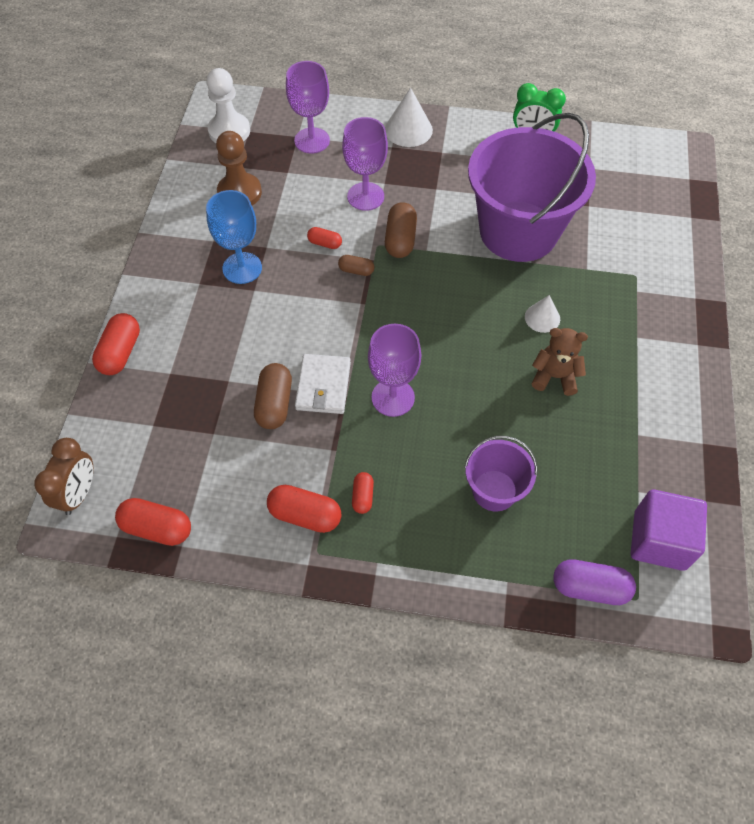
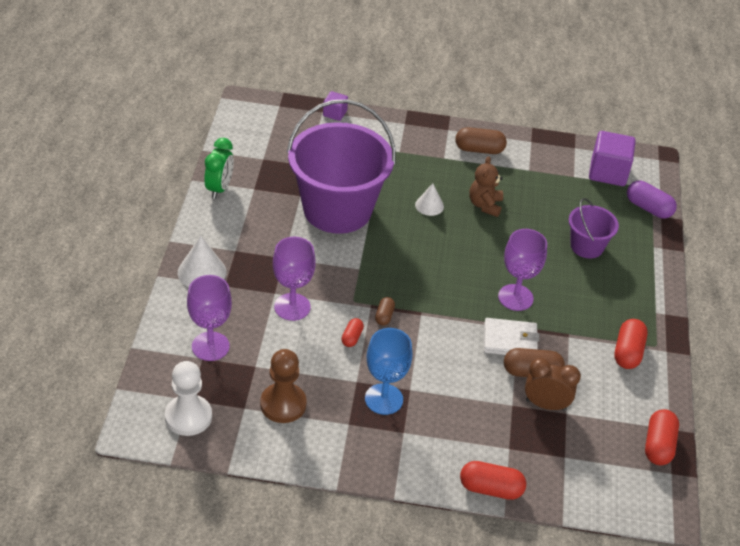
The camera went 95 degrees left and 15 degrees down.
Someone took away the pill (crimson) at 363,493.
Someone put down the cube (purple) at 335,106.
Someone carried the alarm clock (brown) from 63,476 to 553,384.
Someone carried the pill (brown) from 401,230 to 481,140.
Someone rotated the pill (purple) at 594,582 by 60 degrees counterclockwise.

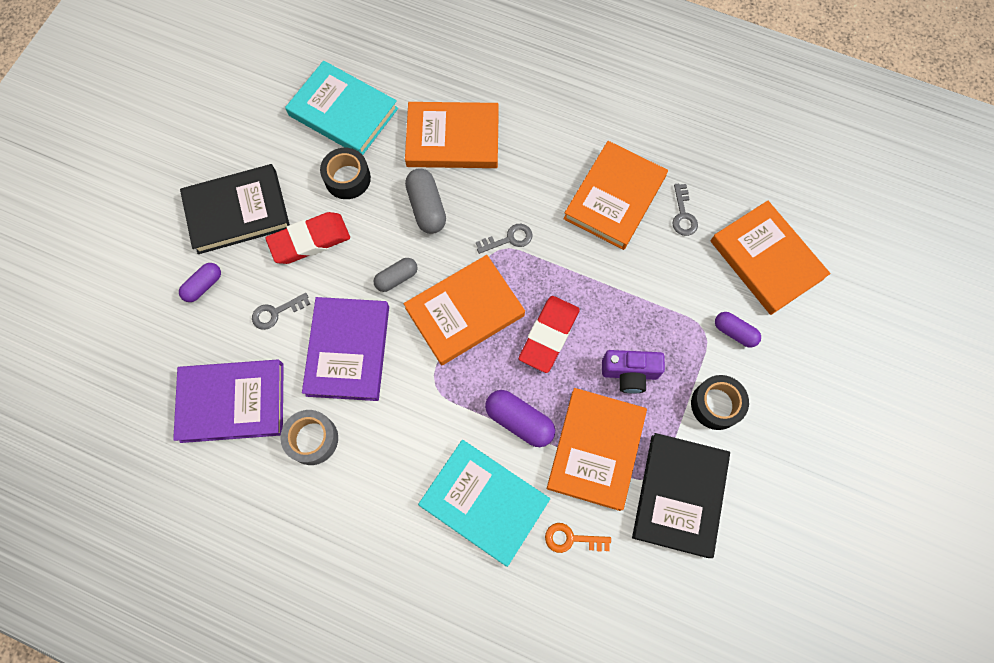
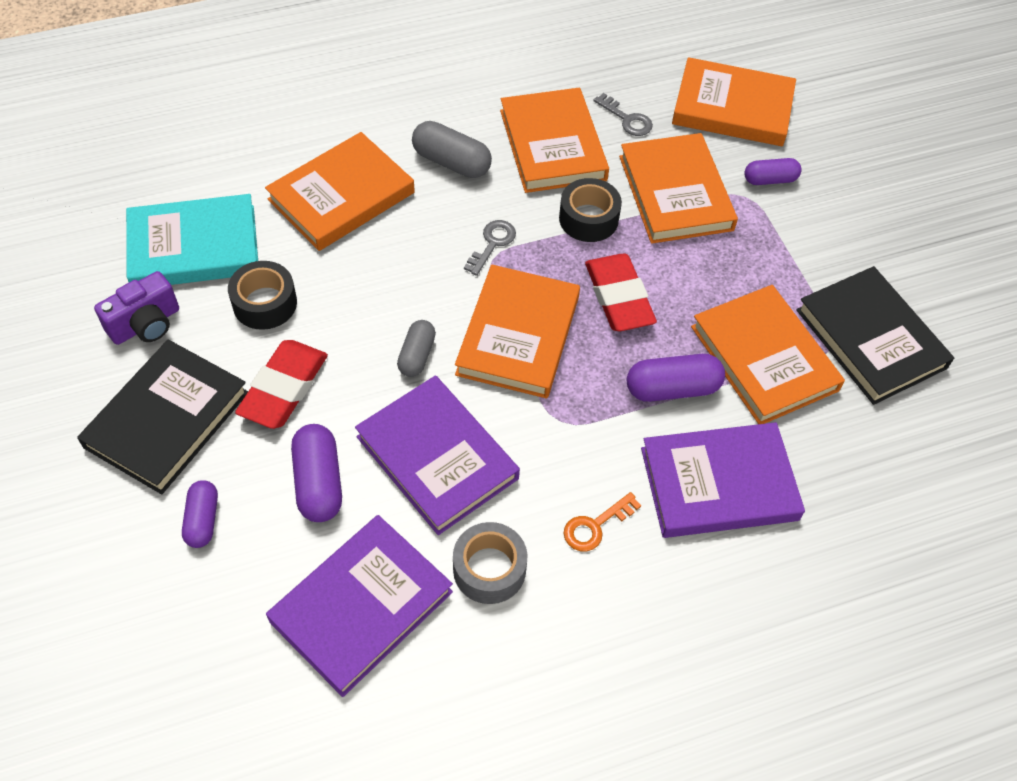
The camera went 45 degrees left and 15 degrees down.
Someone put down the hardcover (bright orange) at 678,188.
Someone carried the pill (grey) from 425,201 to 452,149.
Someone carried the latchkey (bright orange) from 578,538 to 602,521.
Someone carried the camera (purple) from 633,372 to 136,308.
Someone carried the roll of tape (black) from 720,402 to 590,210.
Someone swapped the latchkey (grey) at 281,311 for the pill (purple) at 316,473.
Someone repainted the hardcover (aqua) at 484,503, which became the hardcover (purple) at 723,480.

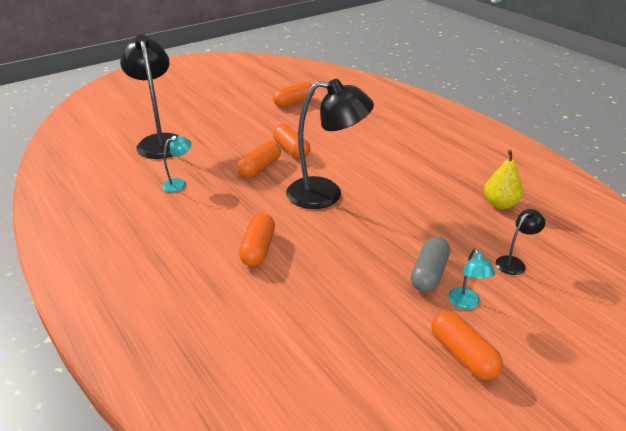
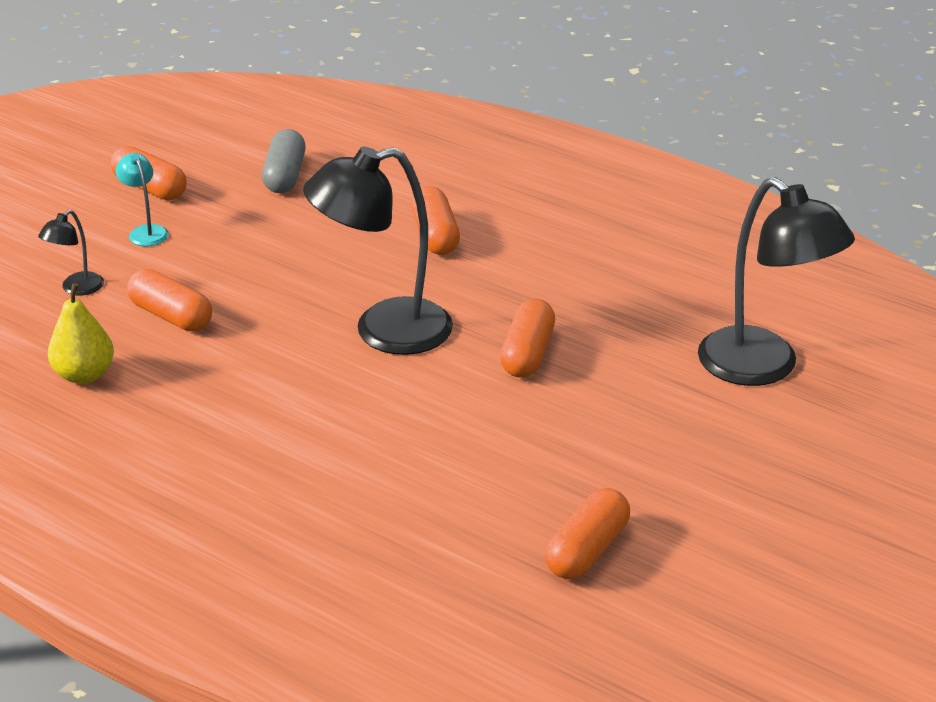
The camera went 160 degrees right and 0 degrees up.
Someone took away the lamp (aqua) at 177,164.
Someone carried the pill (bright orange) from 291,141 to 169,300.
Someone carried the pill (grey) from 430,264 to 283,161.

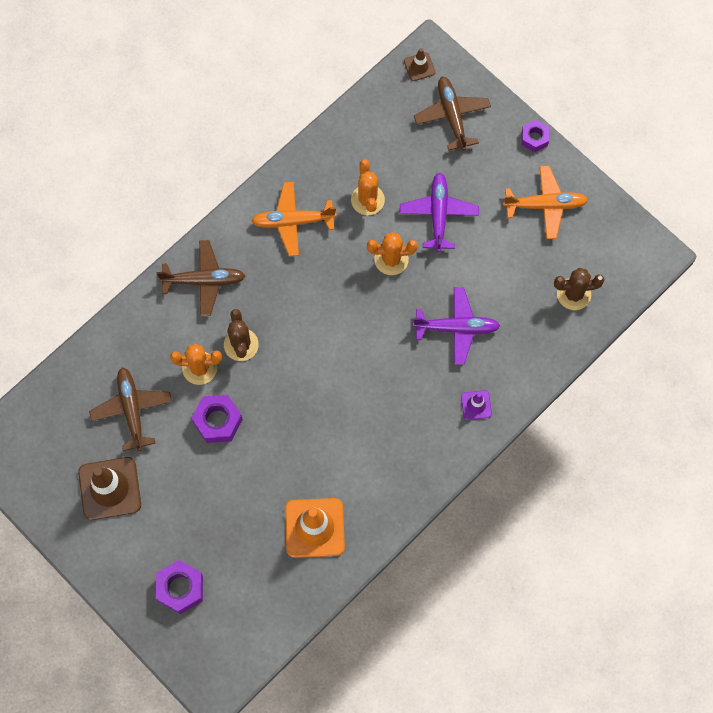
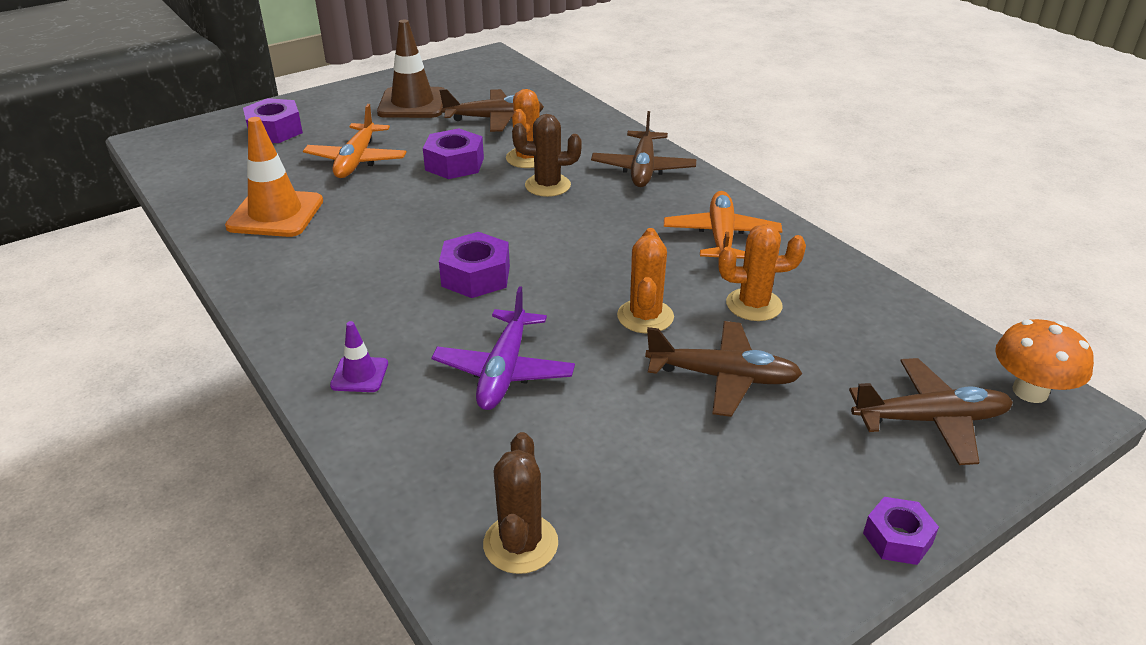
The camera went 100 degrees right and 35 degrees down.
Someone put down the nut (purple) at 474,265.
Someone carried the plane (bright orange) from 545,202 to 355,141.
Someone swapped the road cone (brown) at 419,64 for the toadstool (bright orange) at 1044,361.
Someone repainted the plane (purple) at 439,212, which became the plane (brown) at 723,369.

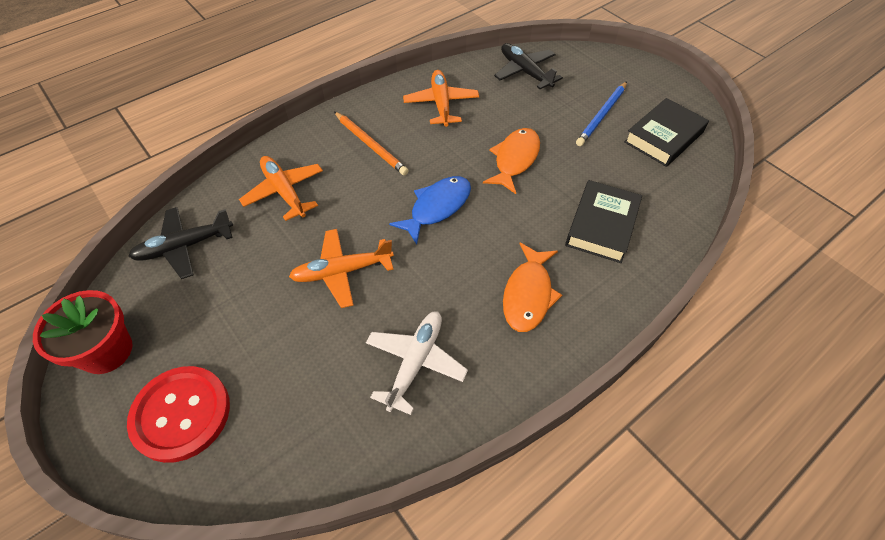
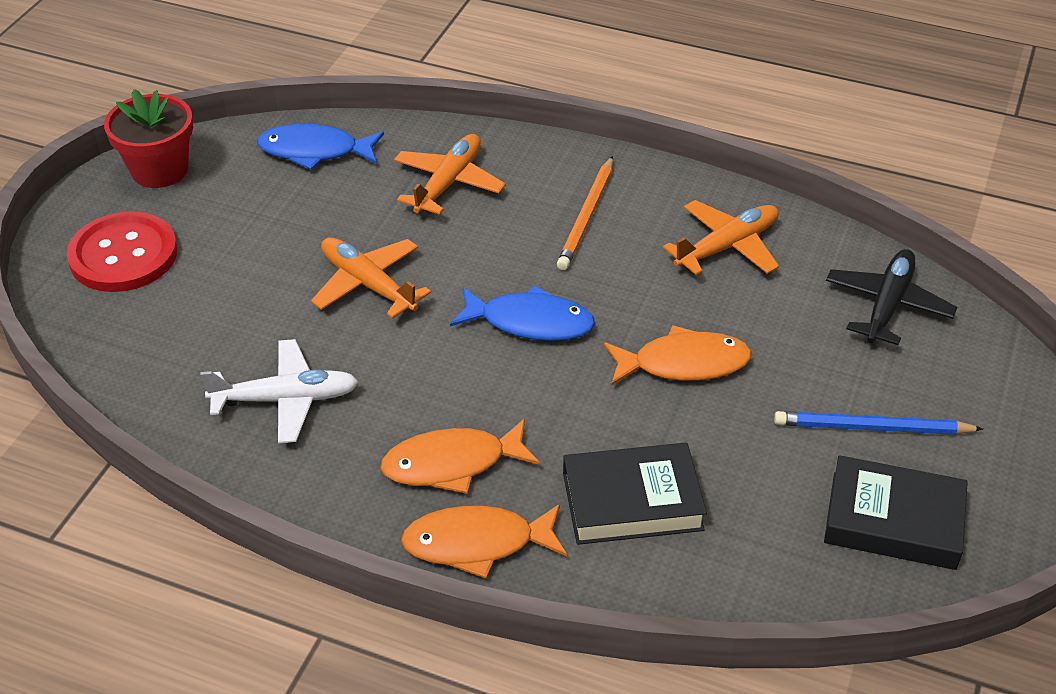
The camera went 60 degrees right and 10 degrees down.
Someone put down the fish figure (bright orange) at 484,541.
Someone swapped the plane (black) at 180,243 for the fish figure (blue) at 320,147.

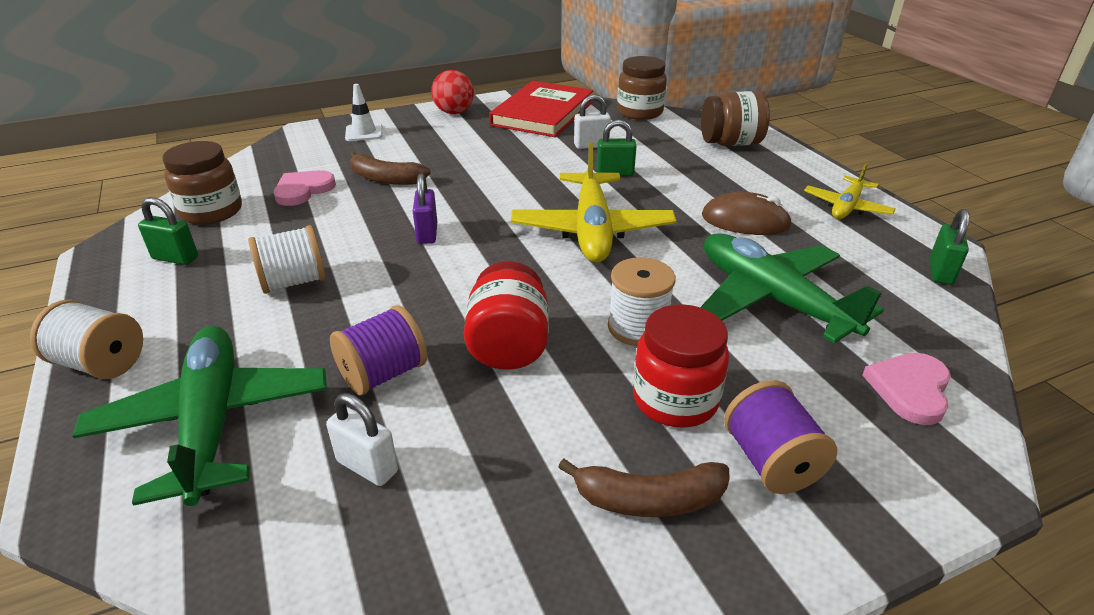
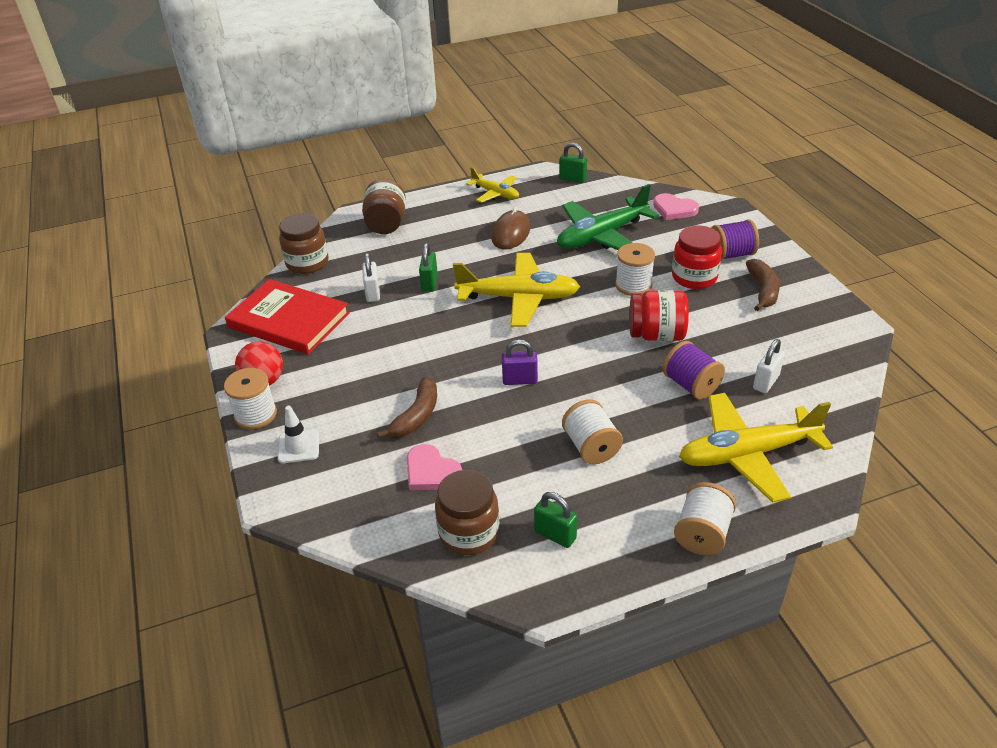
The camera went 85 degrees left and 5 degrees up.
Someone put down the spool (pure white) at 250,398.
Someone repainted the plane (emerald) at 199,416, which became the plane (bright yellow) at 756,448.
Someone rotated the lock (emerald) at 168,231 by 75 degrees counterclockwise.

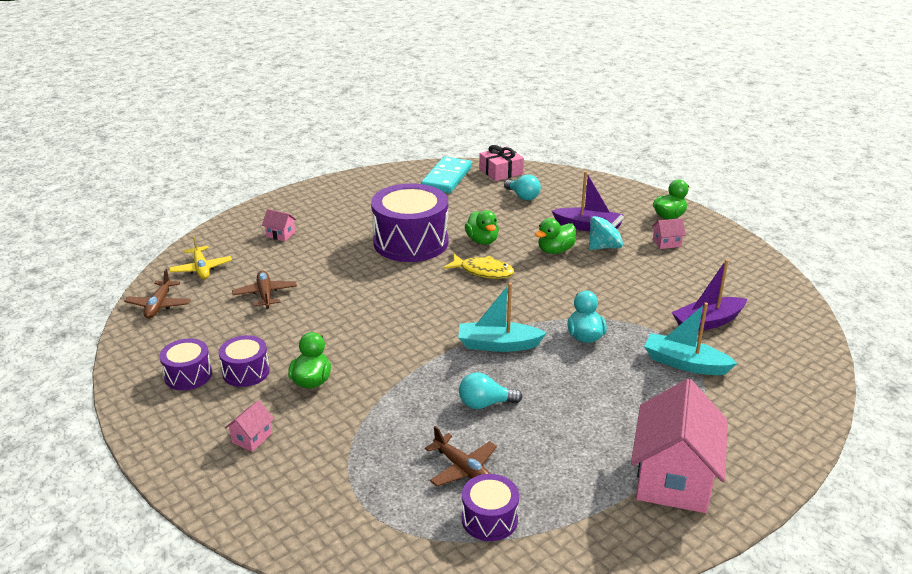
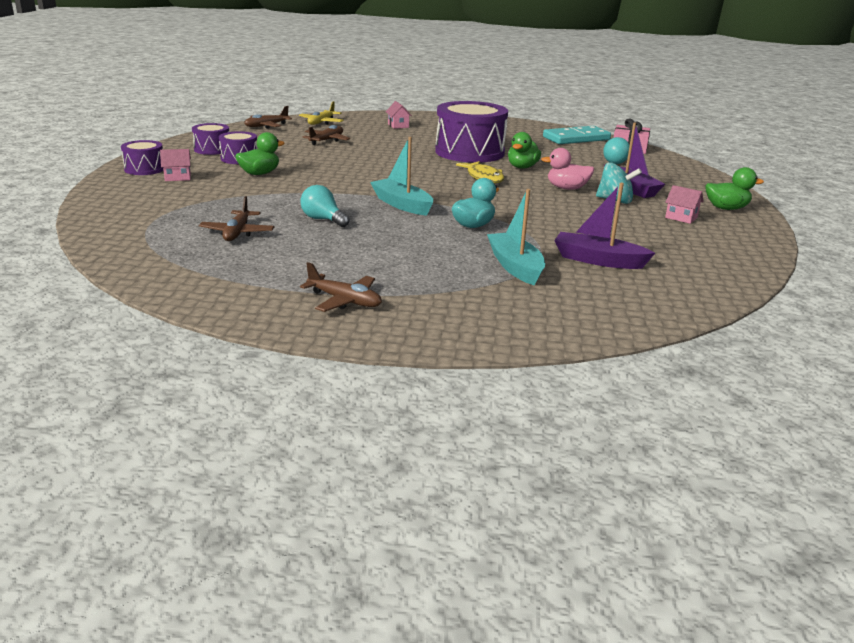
The camera went 45 degrees right and 5 degrees down.
Someone carried the snare drum (purple) from 490,507 to 142,157.
Someone swapped the cottage (rosy) at 679,446 for the plane (brown) at 341,287.
Someone repainted the rubber duck (emerald) at 555,236, which became the rubber duck (rosy) at 567,169.

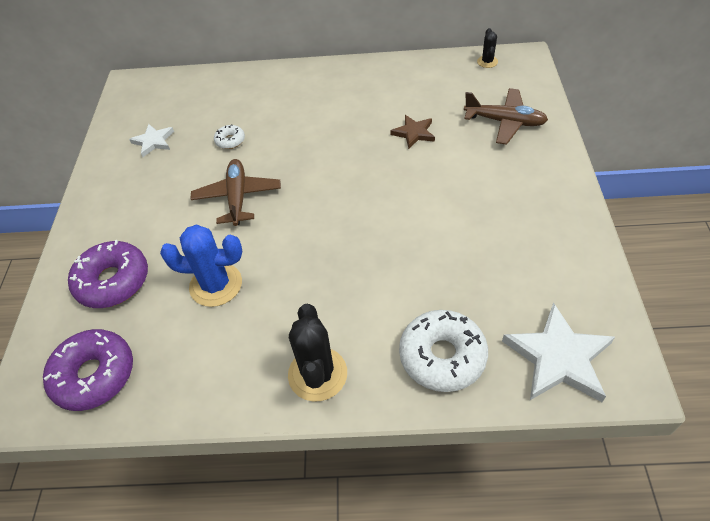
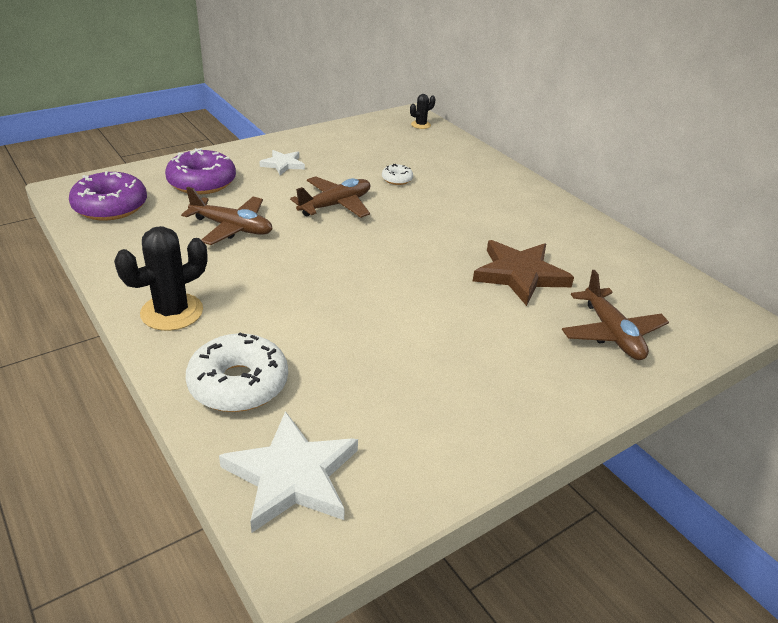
The camera went 50 degrees right and 15 degrees down.
Someone carried the five-pointed star (pure white) from 151,140 to 282,162.
Someone carried the saguaro cactus (black) from 487,48 to 423,111.
Someone swapped the saguaro cactus (blue) at 201,265 for the plane (brown) at 227,216.
Someone scaled the five-pointed star (brown) at 412,132 by 1.78.

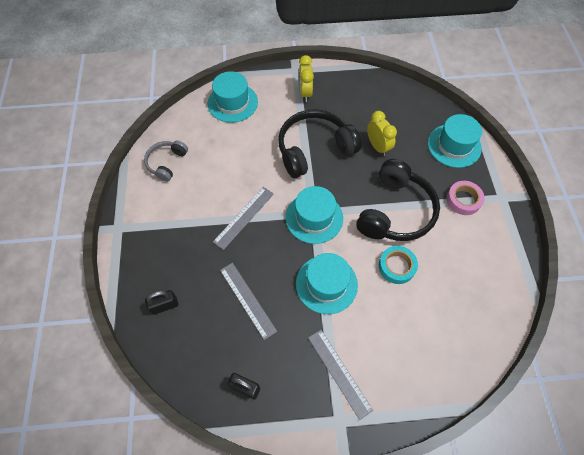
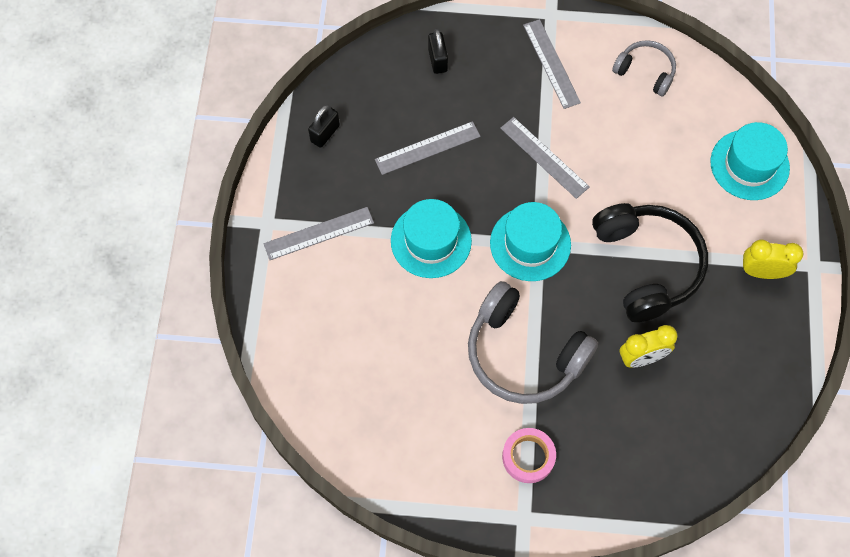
The camera went 100 degrees right and 5 degrees up.
Someone took away the roll of tape (aqua) at 398,265.
Someone took away the top hat (aqua) at 455,141.
Someone put down the straightedge (grey) at 552,64.
Someone repainted the headphones (black) at 398,200, which became the headphones (grey) at 533,342.

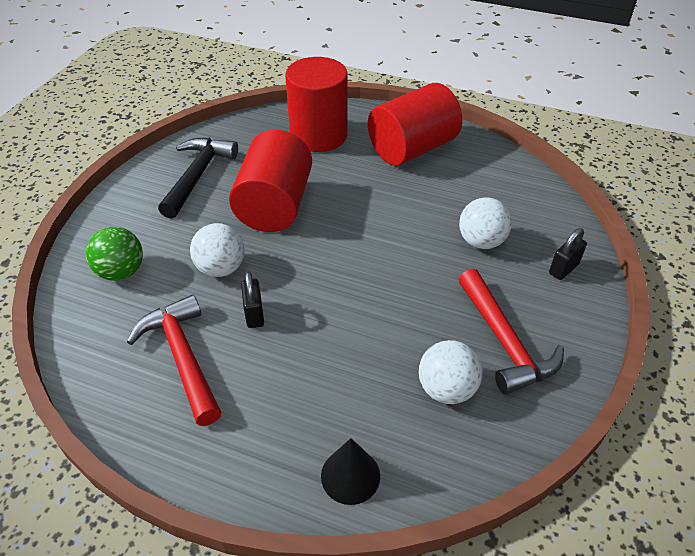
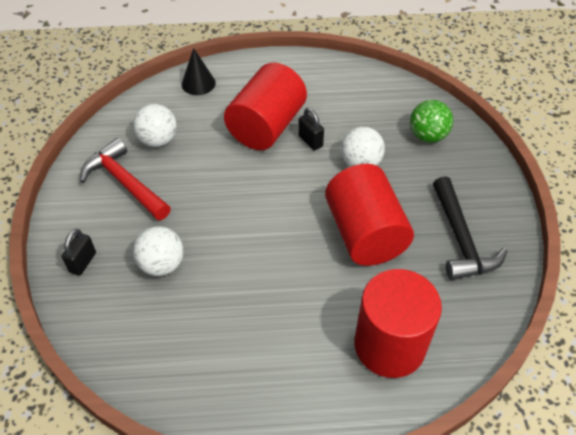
The camera went 155 degrees right and 5 degrees up.
Someone took away the claw hammer (crimson) at 174,360.
Someone carried the cylinder shape (crimson) from 415,124 to 265,106.

